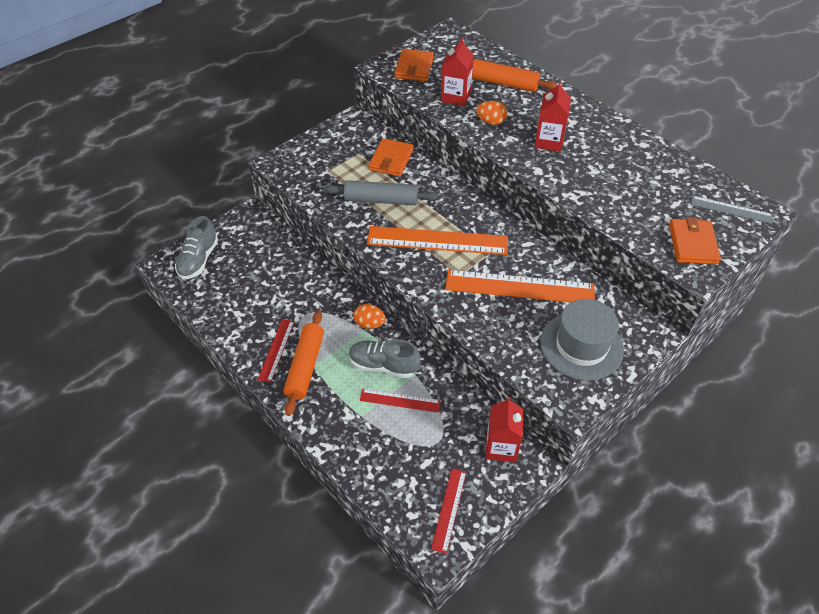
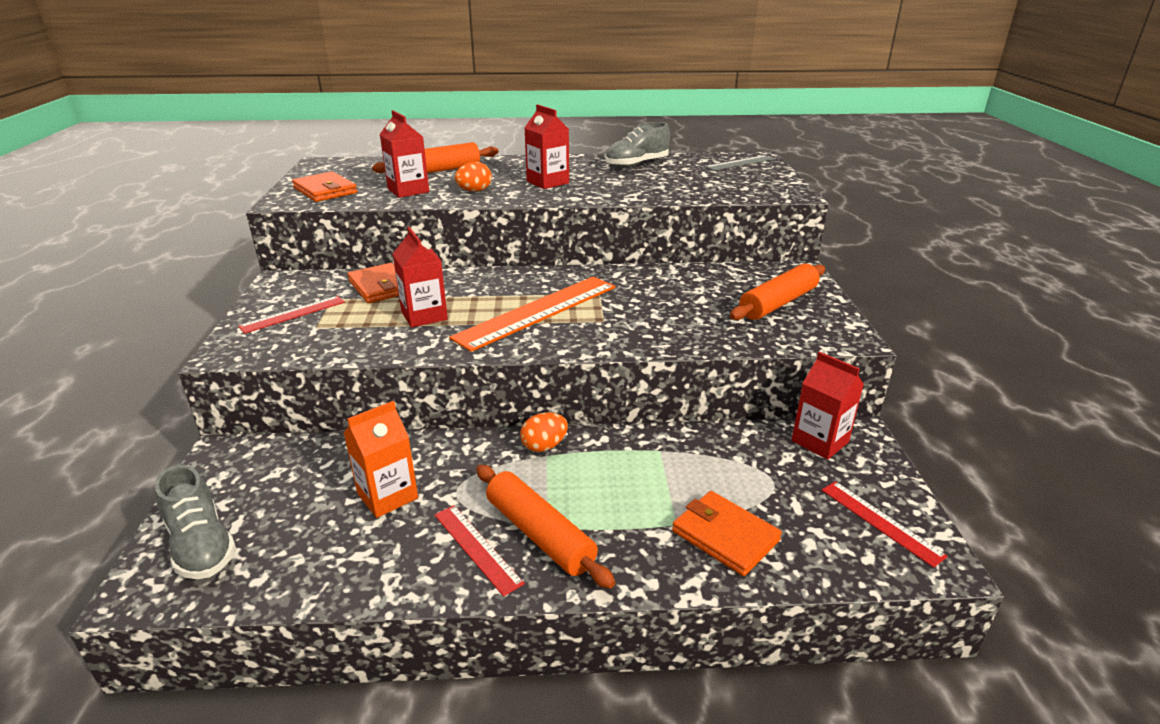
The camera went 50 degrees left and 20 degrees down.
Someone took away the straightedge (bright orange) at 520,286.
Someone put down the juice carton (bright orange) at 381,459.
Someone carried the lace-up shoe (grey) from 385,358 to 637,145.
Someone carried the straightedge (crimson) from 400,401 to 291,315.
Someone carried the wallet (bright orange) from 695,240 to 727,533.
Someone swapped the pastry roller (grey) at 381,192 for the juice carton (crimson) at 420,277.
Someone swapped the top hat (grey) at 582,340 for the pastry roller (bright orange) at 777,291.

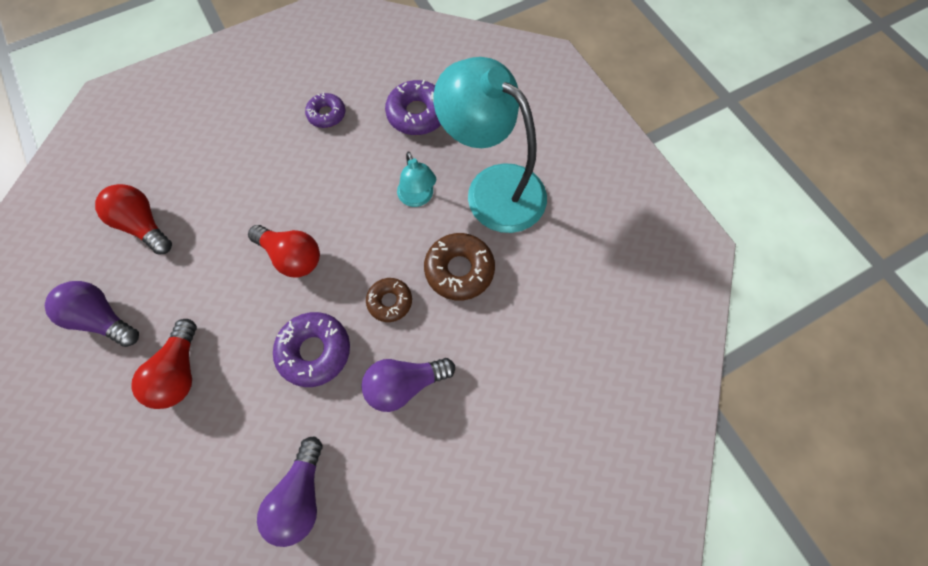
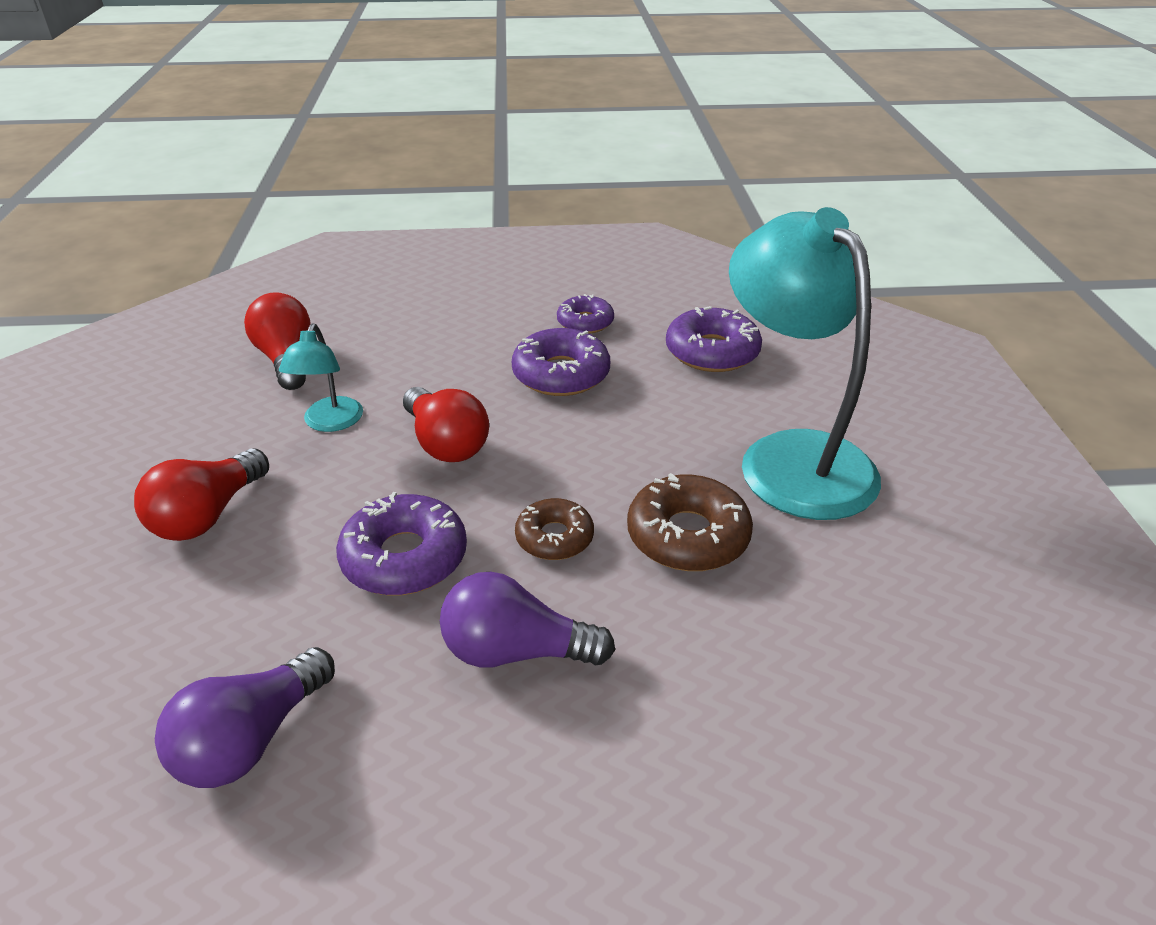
The camera went 25 degrees right and 30 degrees down.
Someone took away the light bulb (purple) at 92,314.
Someone put down the glazed donut (purple) at 561,362.
Someone carried the lamp (aqua) from 416,179 to 321,377.

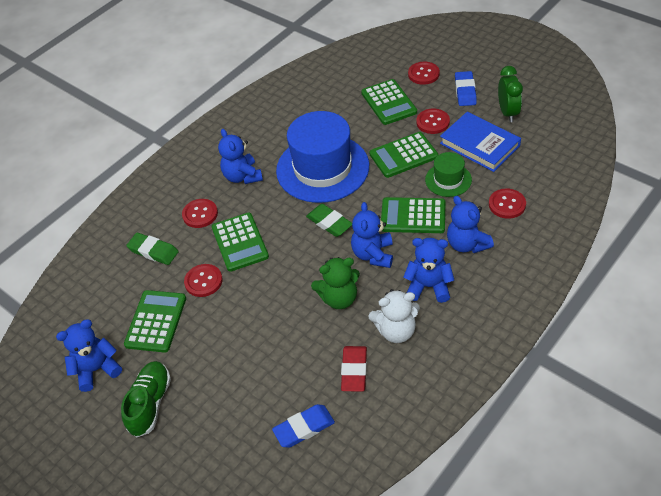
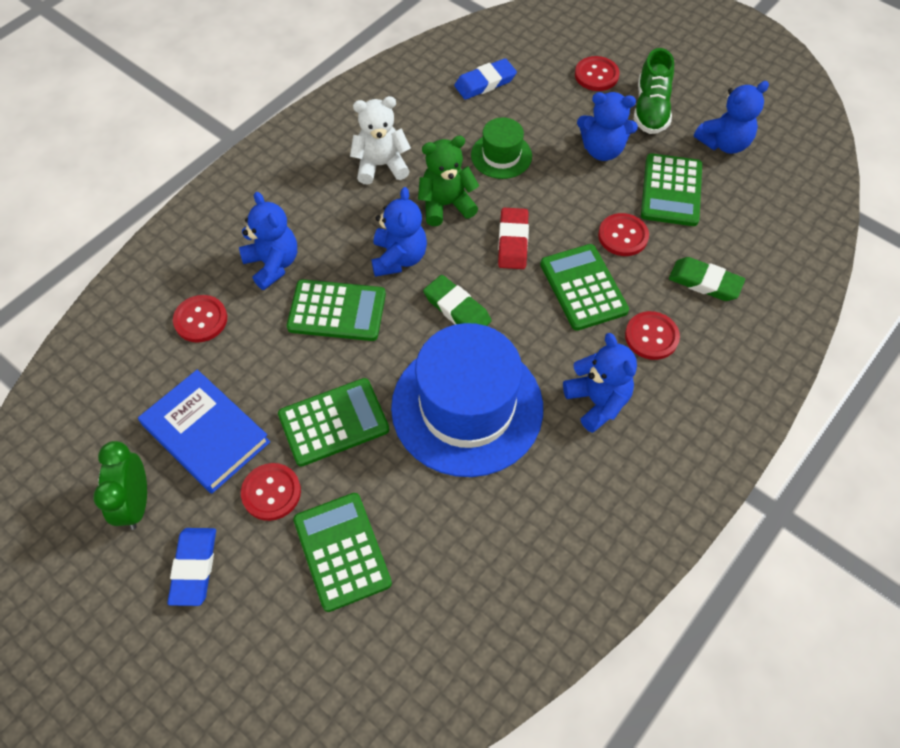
The camera went 175 degrees right and 10 degrees up.
Someone carried the pencil eraser (crimson) from 354,368 to 513,238.
Someone carried the teddy (blue) from 429,270 to 607,126.
Someone carried the button (crimson) from 424,73 to 597,73.
Someone carried the top hat (emerald) from 448,174 to 501,148.

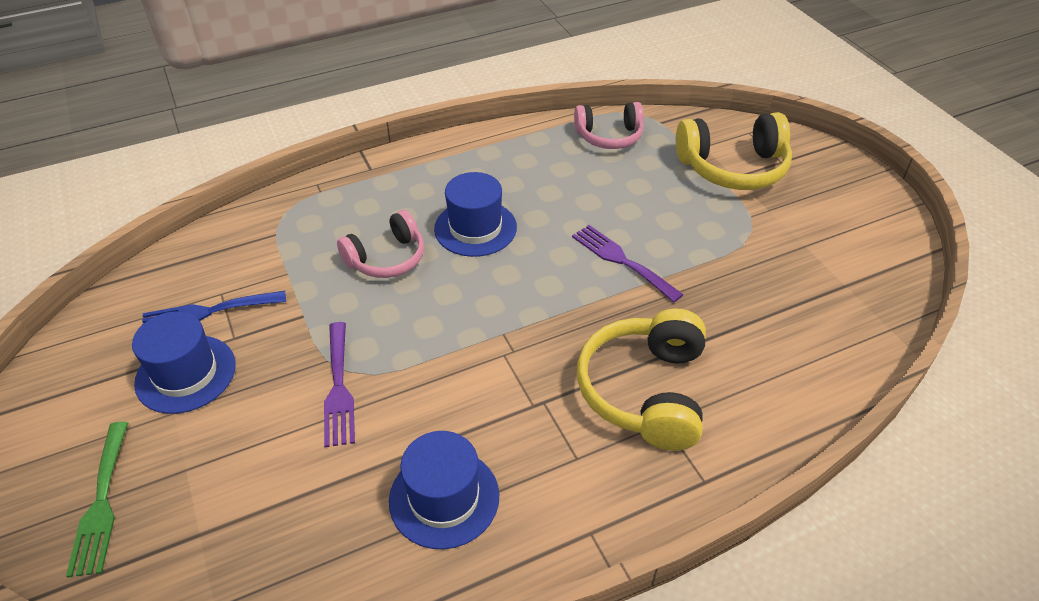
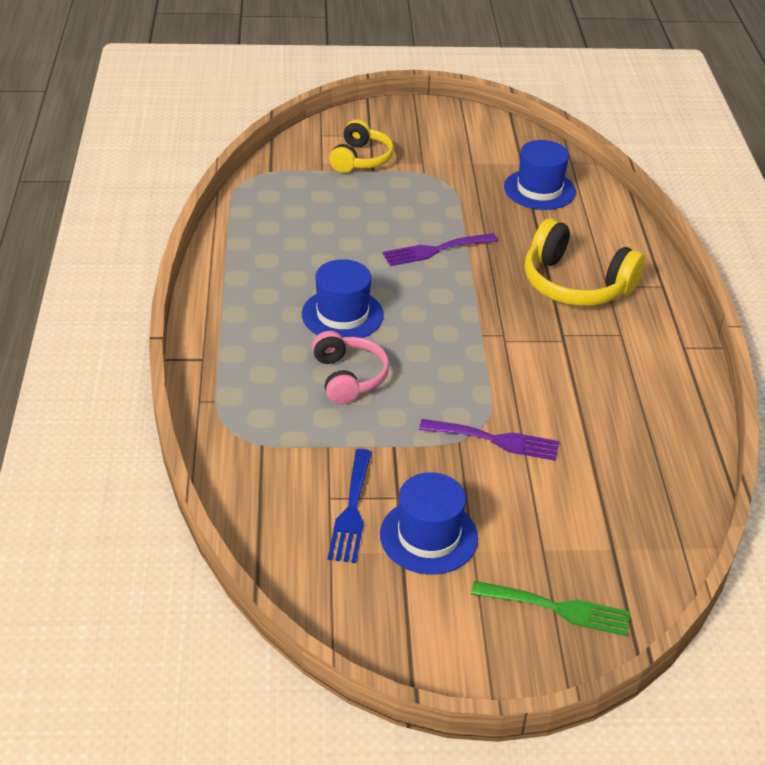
The camera went 70 degrees left and 5 degrees down.
Someone took away the headphones (rosy) at 609,125.
Someone carried the top hat (blue) from 444,490 to 540,175.
Someone scaled the headphones (bright yellow) at 734,151 by 0.66.

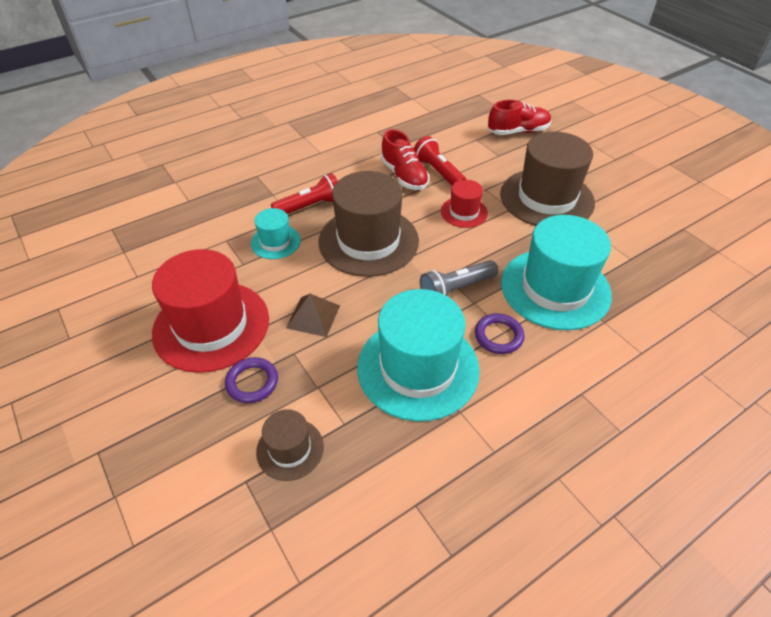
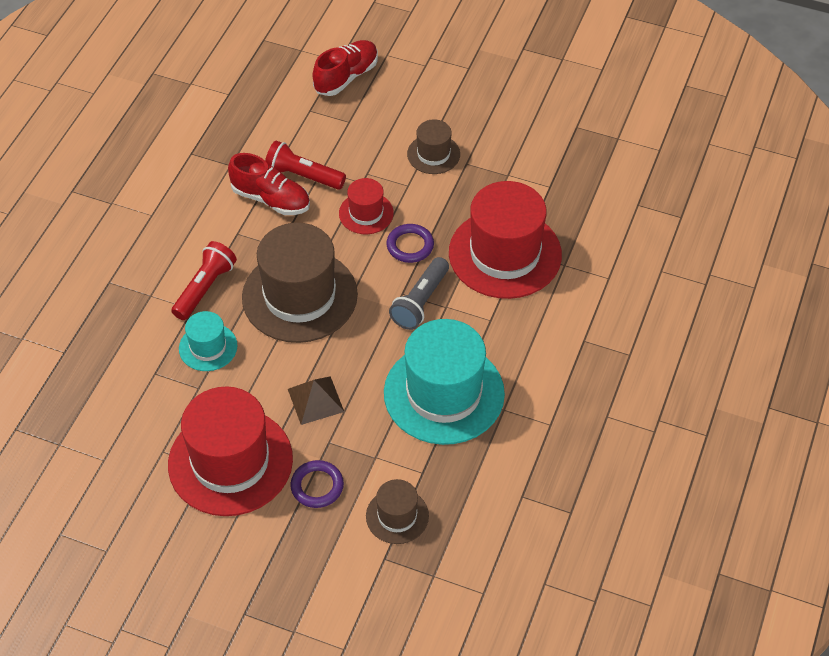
The camera went 35 degrees left and 5 degrees up.
Someone carried the hoop (purple) from 499,333 to 410,243.
Someone repainted the top hat (aqua) at 556,272, which became the top hat (crimson) at 505,240.
Someone scaled the top hat (brown) at 547,179 by 0.49.

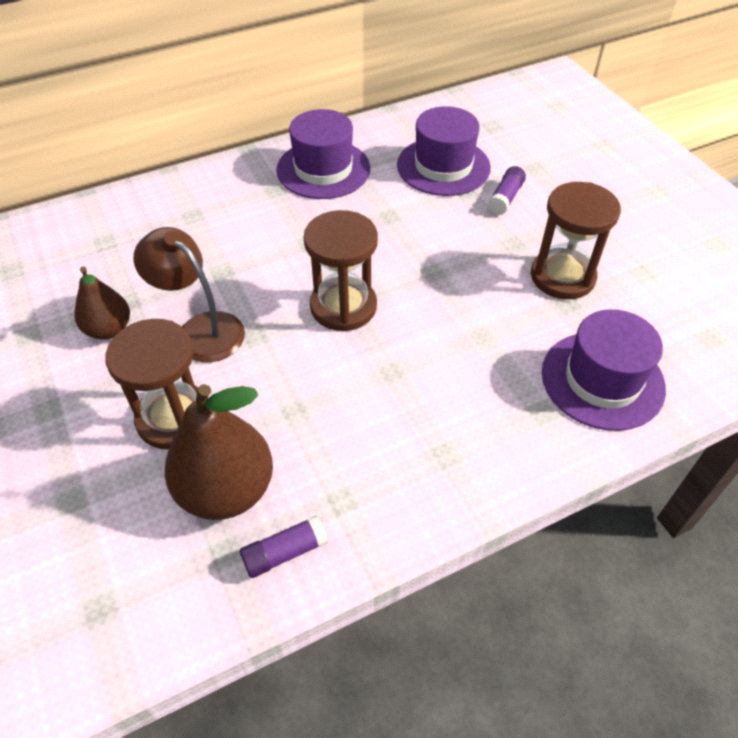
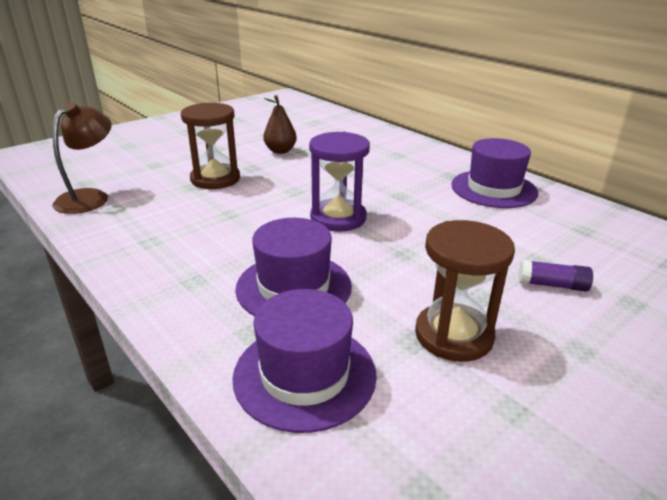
The camera went 75 degrees right and 20 degrees down.
Someone took away the pear (brown) at 219,452.
Someone took away the glue stick (purple) at 284,546.
Someone carried the lamp (brown) from 189,294 to 82,158.
Someone carried the top hat (purple) from 444,151 to 293,267.
Someone repainted the hourglass (brown) at 340,270, which became the hourglass (purple) at 339,182.

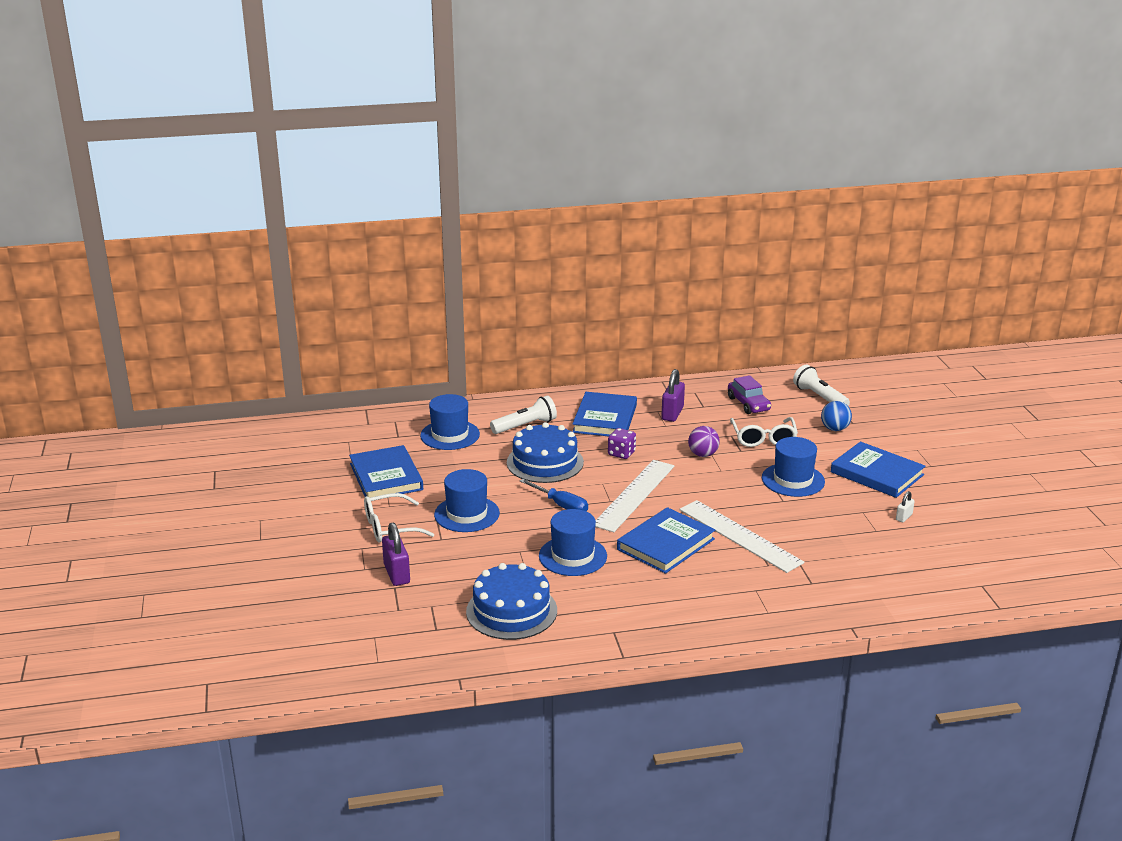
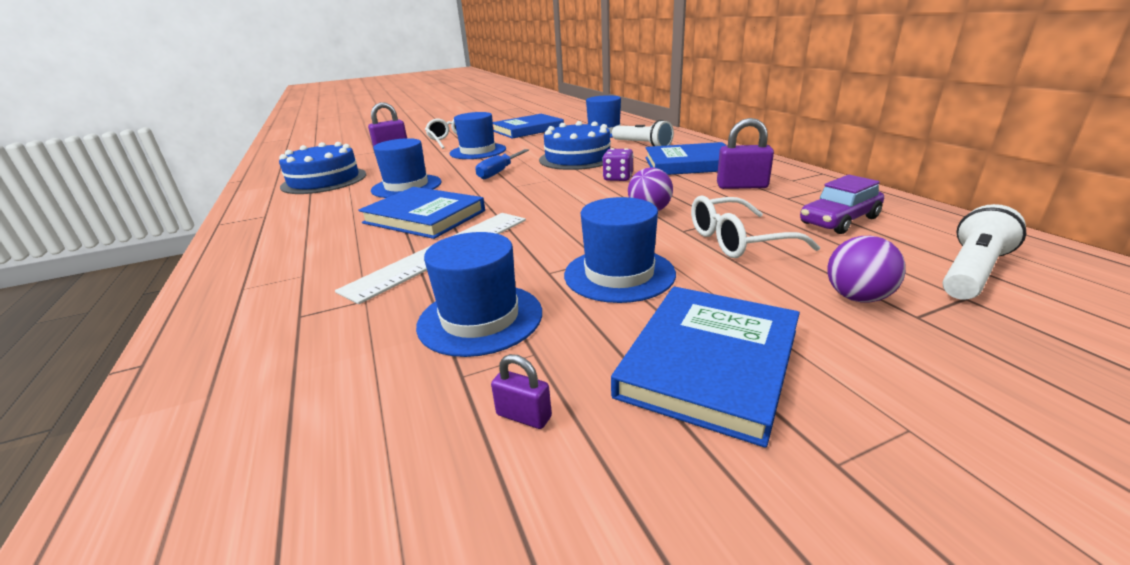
The camera went 80 degrees right and 0 degrees up.
Someone took away the straightedge (pure white) at 634,496.
Someone put down the top hat (blue) at 479,294.
Someone repainted the play ball (blue) at 836,416, which became the play ball (purple) at 866,269.
Someone repainted the lock (pure white) at 905,507, which became the lock (purple) at 521,391.

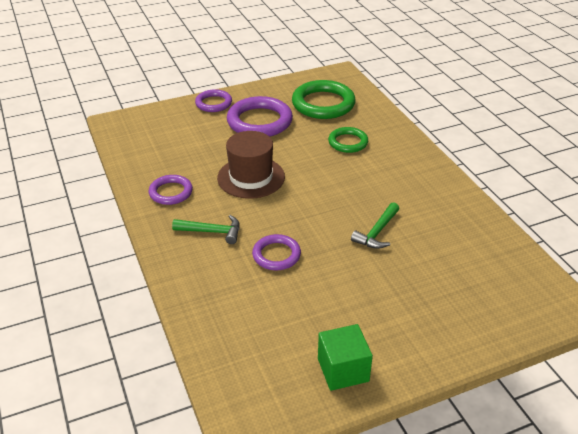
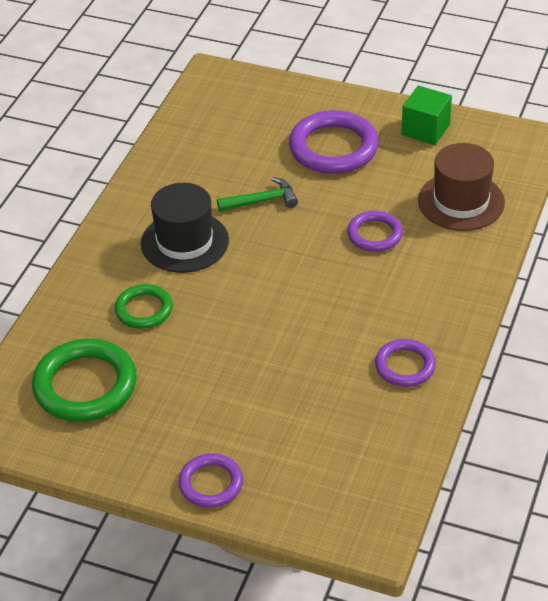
The camera went 135 degrees left and 5 degrees up.
Someone took away the claw hammer (emerald) at 206,229.
Someone put down the top hat (black) at 185,228.
Someone carried the top hat (brown) from 251,165 to 461,187.
Someone carried the hoop (purple) from 260,116 to 334,142.

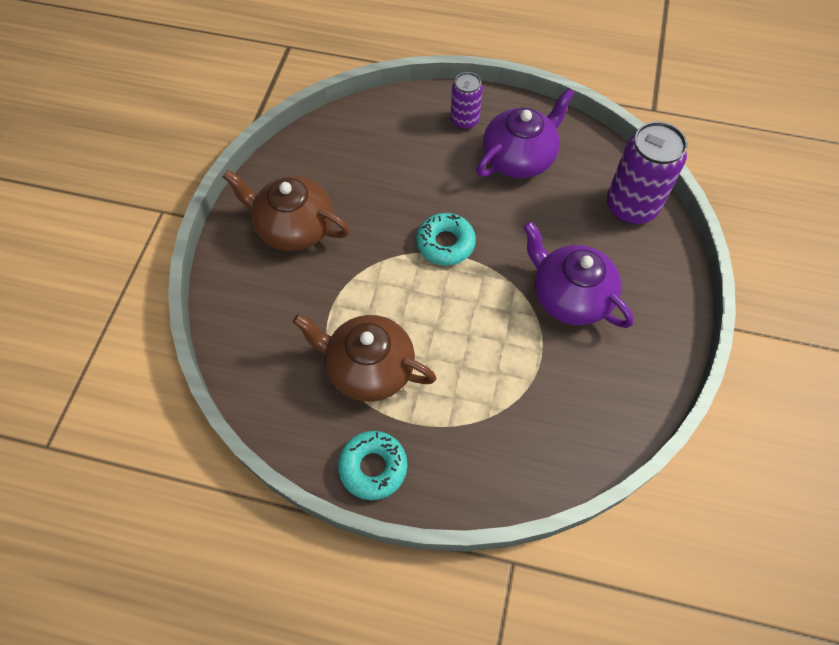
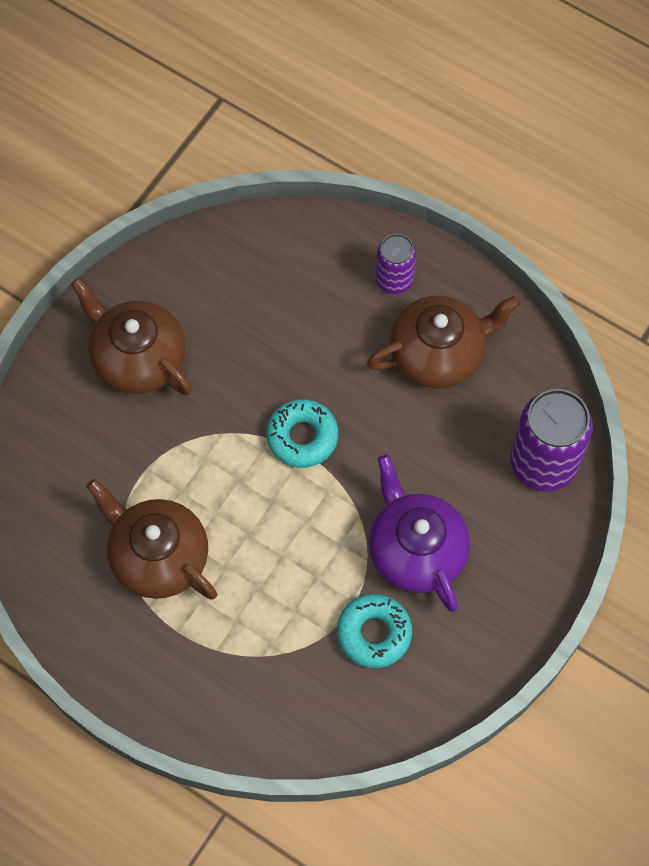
The camera went 20 degrees right and 5 degrees up.
Someone carried the glazed donut (aqua) from 372,465 to 374,631.
Someone repainted the tea pot (purple) at 526,133, which became the tea pot (brown) at 443,342.

